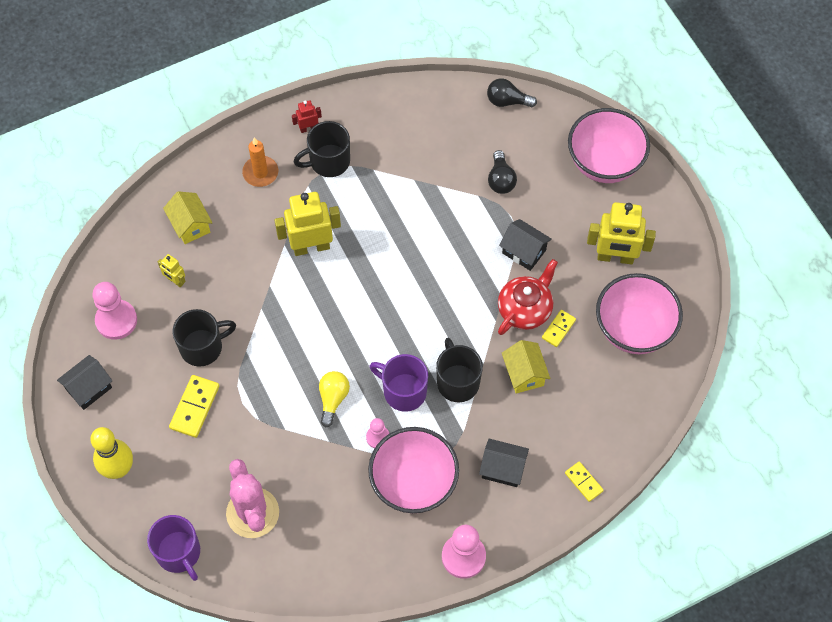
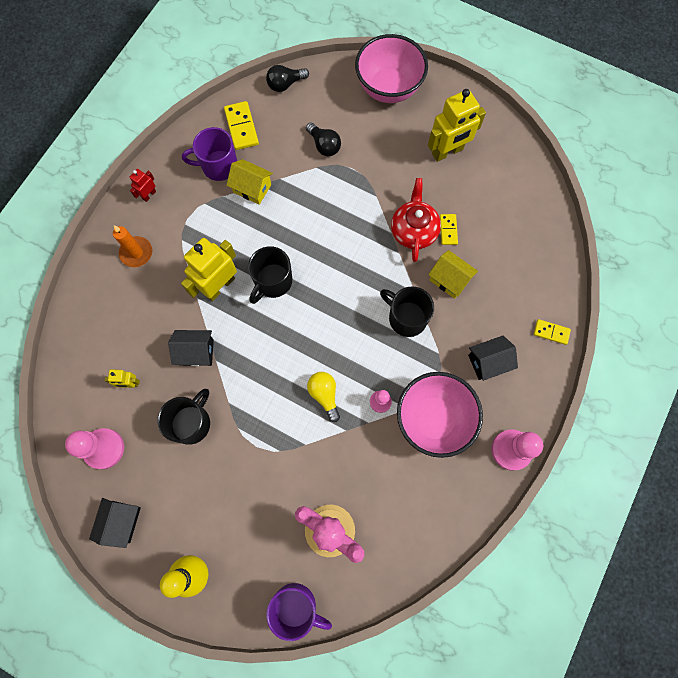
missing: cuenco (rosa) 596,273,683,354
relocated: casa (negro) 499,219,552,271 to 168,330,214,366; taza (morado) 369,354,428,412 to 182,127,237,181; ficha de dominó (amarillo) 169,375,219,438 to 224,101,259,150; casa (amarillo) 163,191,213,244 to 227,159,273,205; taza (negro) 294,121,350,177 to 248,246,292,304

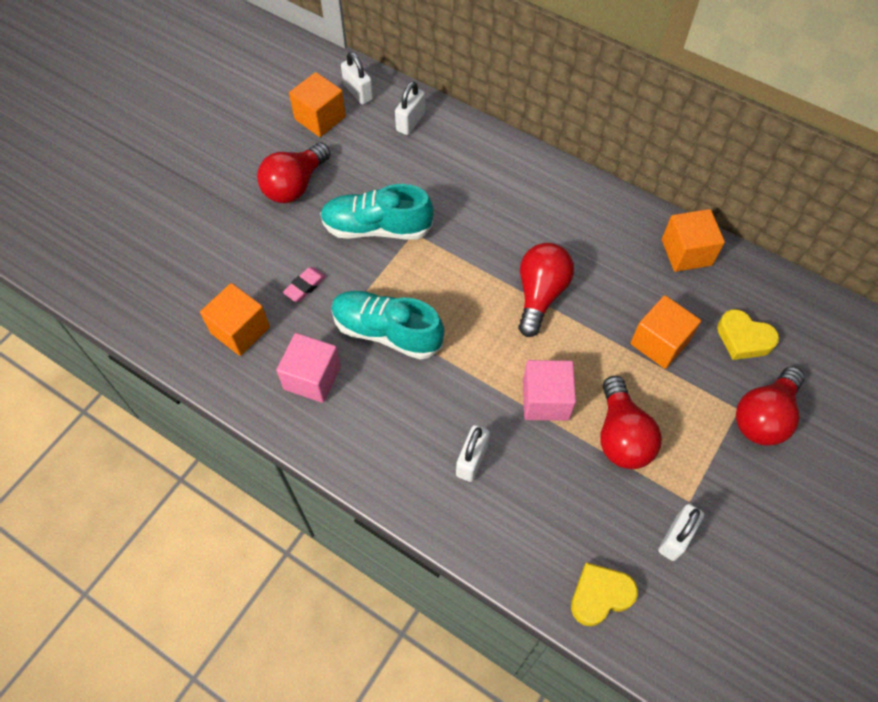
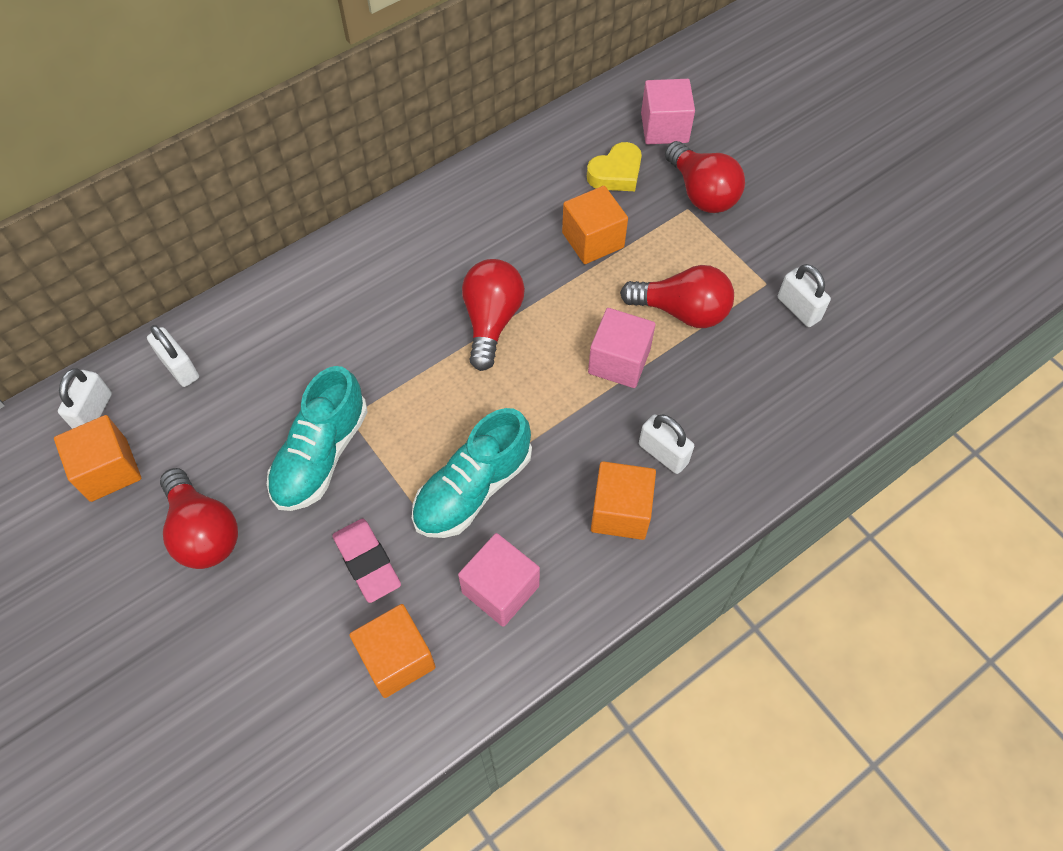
missing: corazón (amarillo) 571,562,638,626
appeared: cubo (rosa) 641,79,695,144
relocated: cubo (naranja) 662,209,725,272 to 591,461,656,540
spun: candado (blanco) 341,52,373,105 = 58,368,112,429 60 degrees counterclockwise; bombilla (rojo) 518,243,574,337 = 462,259,525,371 60 degrees clockwise
size: goma de borrar (rosa) 283,267,326,302 = 333,519,401,603 x1.52

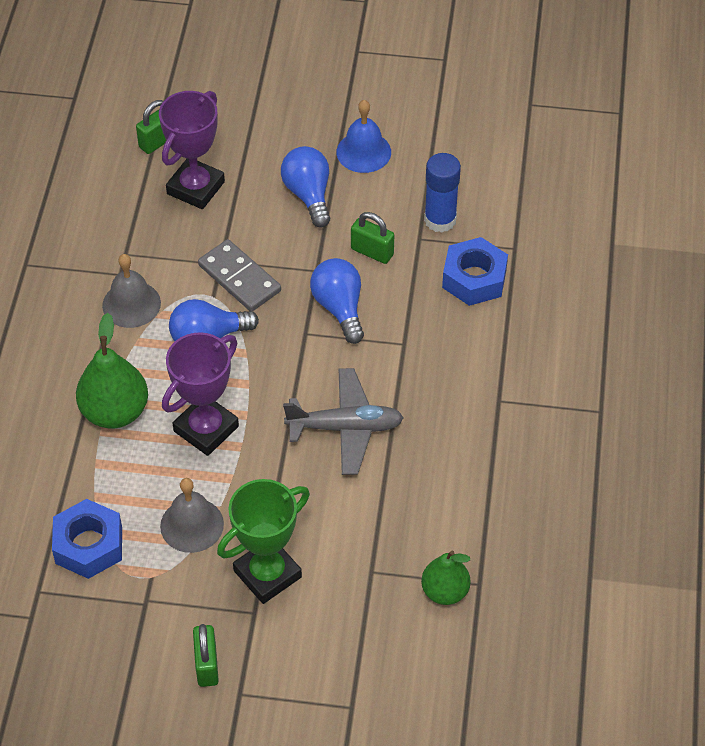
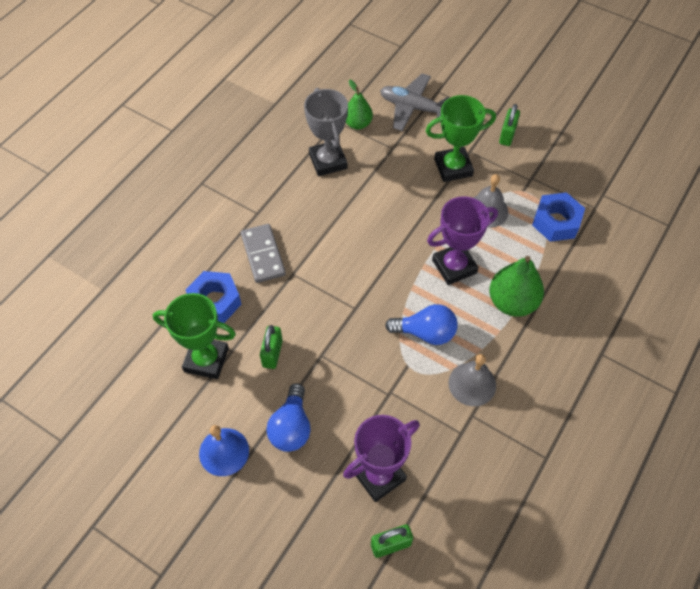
missing: bombilla (azul) 310,258,364,344
appeared: trofeo (gris) 304,88,348,176
relocated: ficha de dominó (gris) 198,239,281,311 to 241,224,286,283; avión (gris) 283,368,403,475 to 380,73,449,131
exchanged: barra de pegamento (azul) 424,153,461,233 to trofeo (verde) 153,293,236,379
spun: candado (verde) 351,212,394,264 = 260,325,283,369 45 degrees clockwise

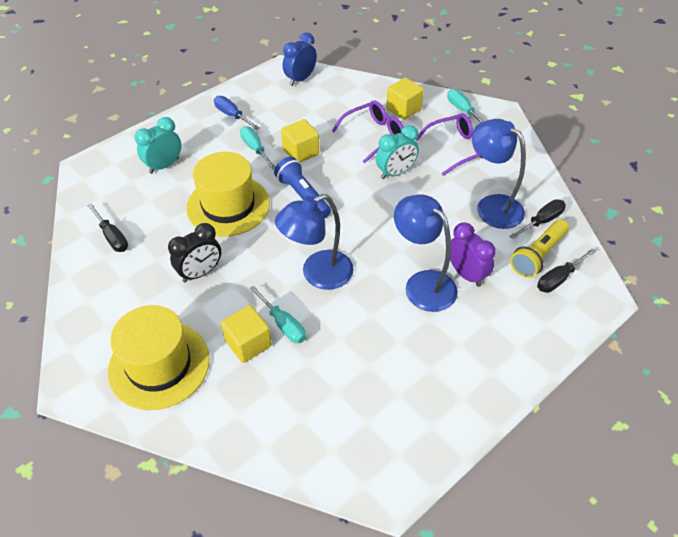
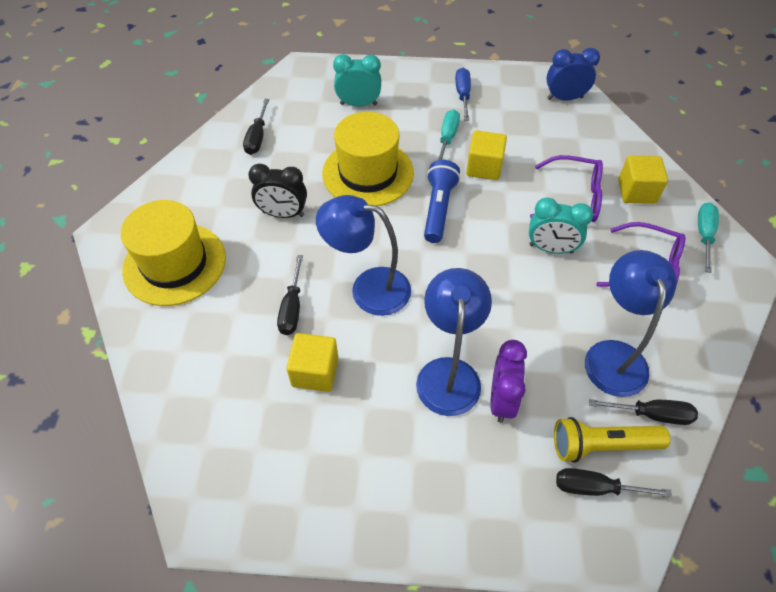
relocated: cubo (amarillo) 221,305,272,363 to 286,333,338,392
colour: destornillador (turquesa) 249,285,306,343 to destornillador (negro) 277,255,303,335

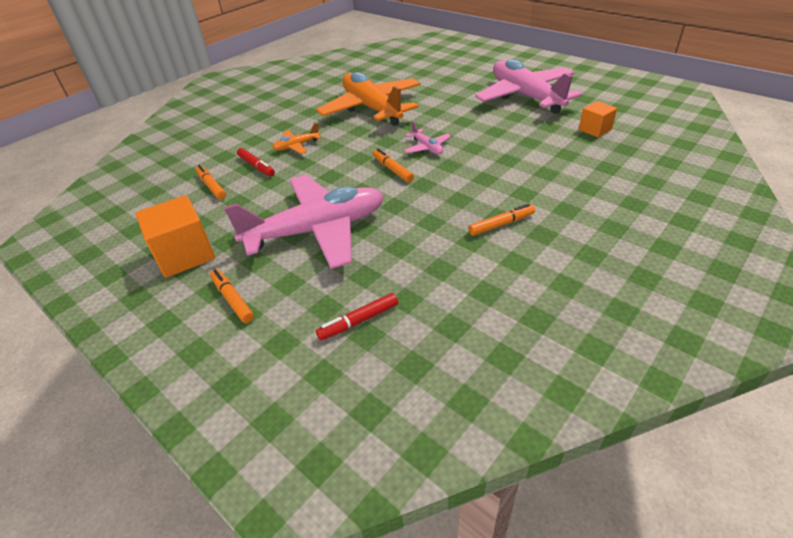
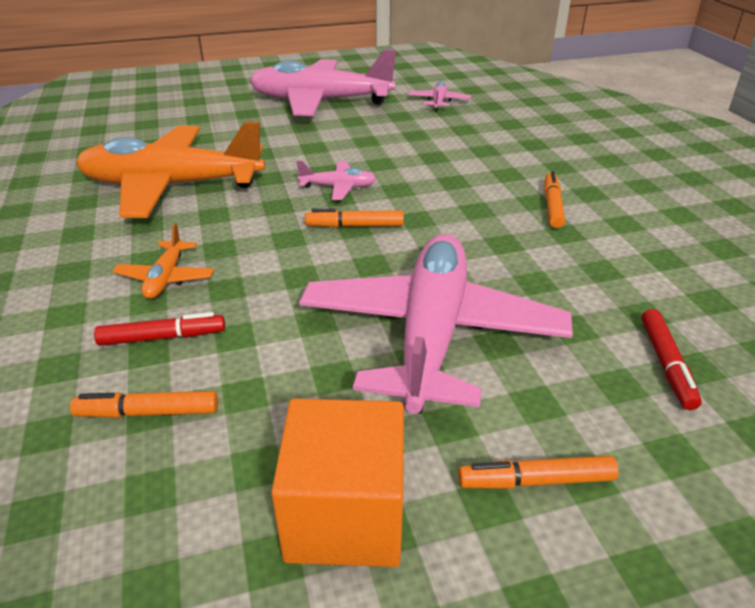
exchanged: cubo (naranja) 579,101,617,137 to avión (rosa) 408,81,471,112

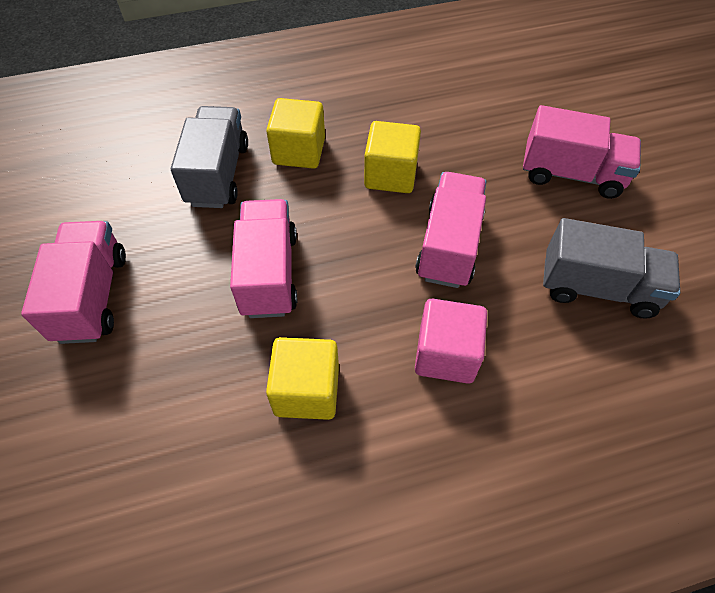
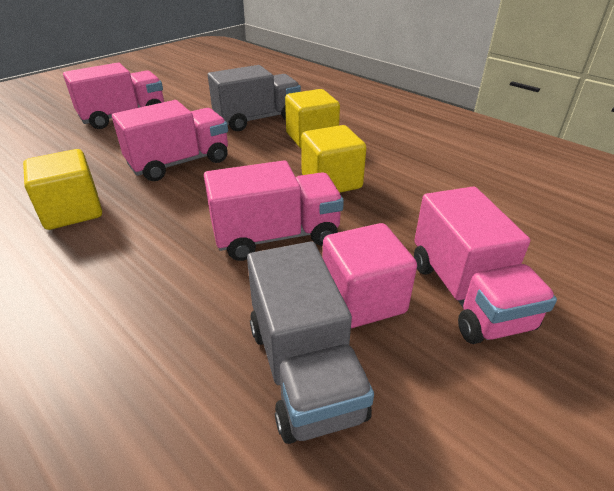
relocated: cubo (rosa) 415,299,487,384 to 322,223,417,328

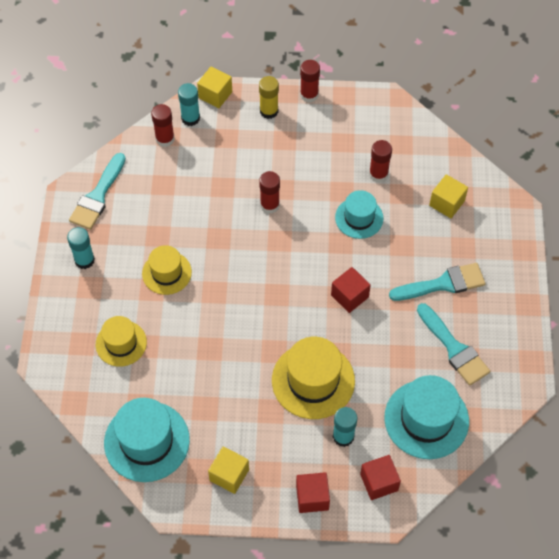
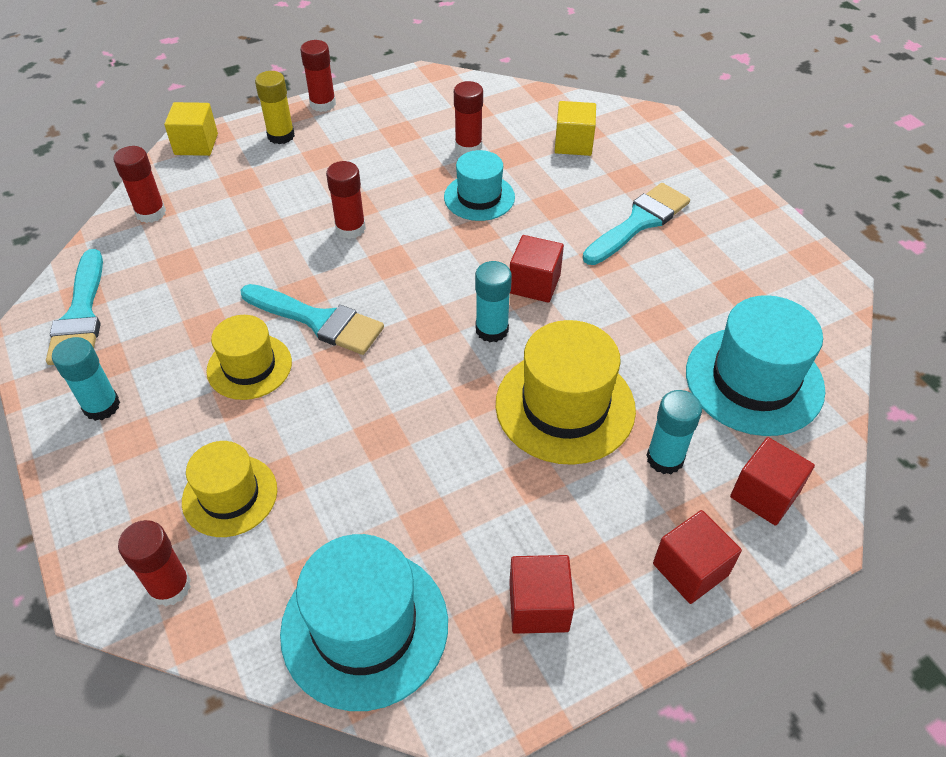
appeared: barra de pegamento (rojo) 118,520,191,607
relocated: pincel (turquesa) 417,303,490,386 to 241,284,384,355; barra de pegamento (turquesa) 178,83,200,126 to 475,261,512,342
colour: cubo (amarillo) 208,446,249,494 to cubo (rojo) 509,555,575,634

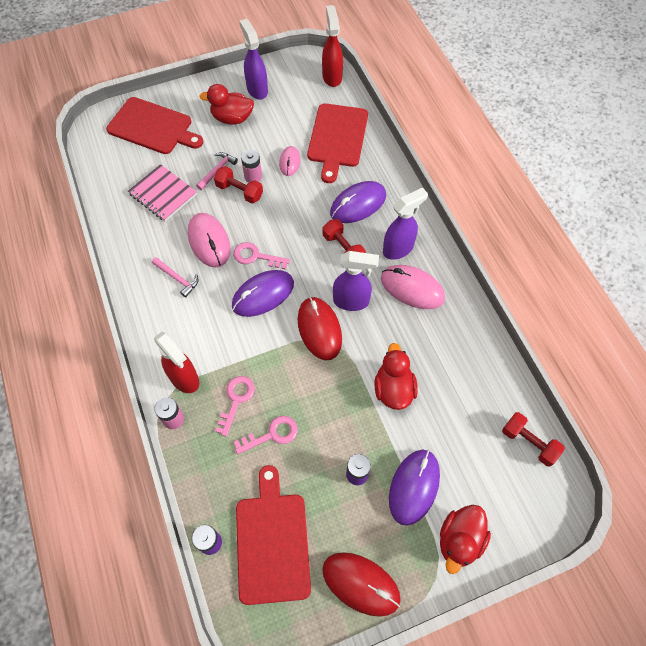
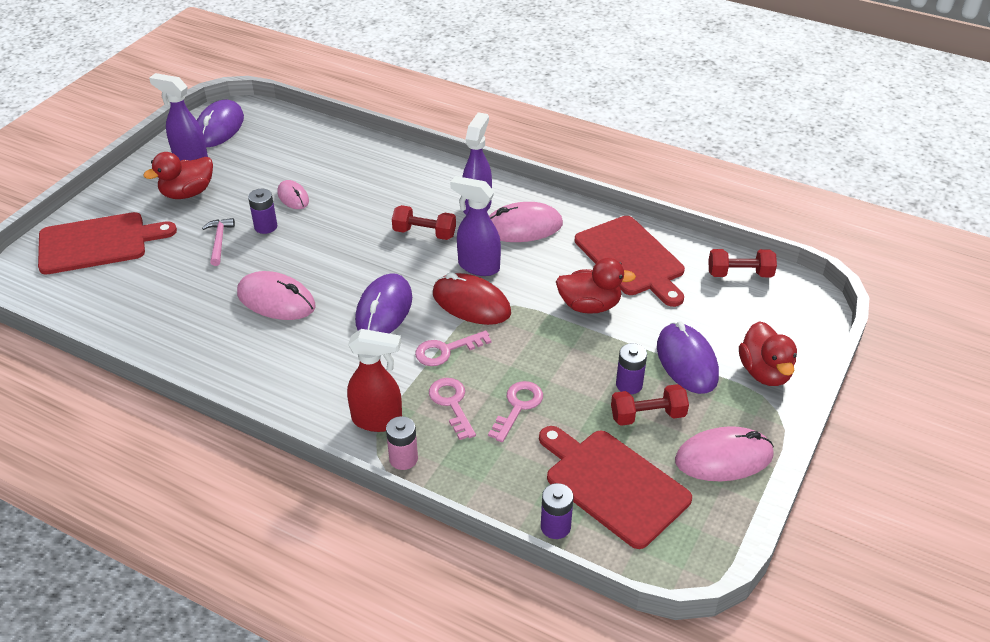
missing: cuaderno (rosa) 128,164,197,221; martillo (rosa) 152,257,199,298; pulverizador (rojo) 322,5,343,87
relocated: ratón (morado) 330,181,386,223 to 197,100,244,147; llave (rosa) 233,242,290,270 to 415,330,492,366; tabla de cortar (rojo) 307,103,368,183 to 575,216,685,307; mancuerna (rojo) 214,166,263,204 to 611,384,689,426
colour: pila (rosa) 241,150,262,183 to pila (morado) 248,189,277,234; ratón (rojo) 322,552,401,617 to ratón (rosa) 675,426,774,481
spun: pulverizador (morado) 333,251,379,311 = 450,176,501,276 120 degrees counterclockwise; pato (rojo) 375,343,418,410 = 556,258,636,314 135 degrees clockwise

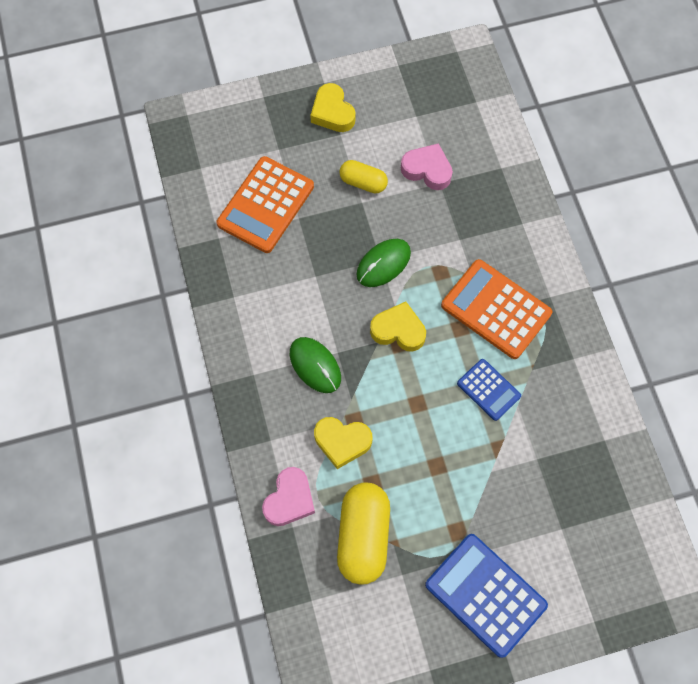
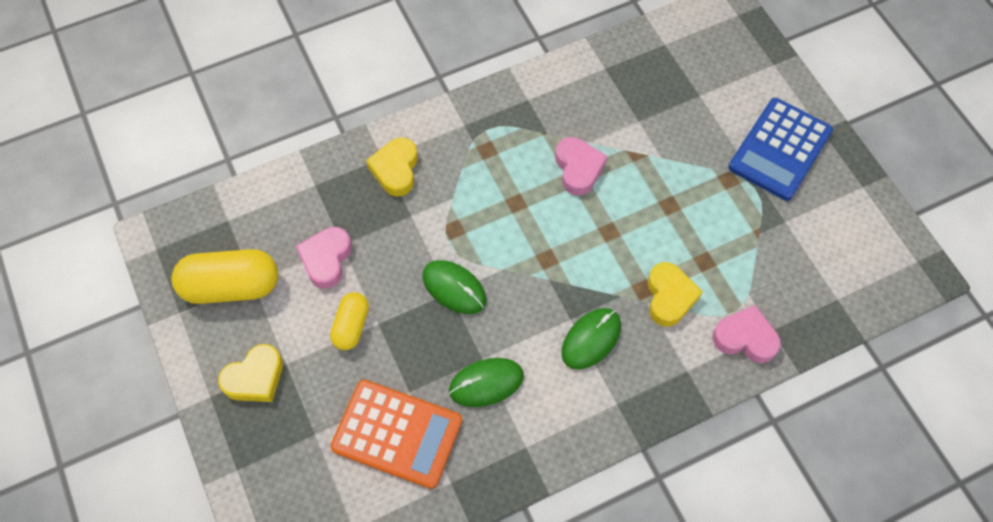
missing: calculadora (naranja) 441,259,552,359
appeared: ratón (verde) 449,358,524,407
relocated: cápsula (amarillo) 337,482,390,585 to 171,249,278,304; corazón (amarillo) 370,302,426,351 to 366,137,418,197
exchanged: calculadora (azul) 457,359,521,421 to corazón (rosa) 555,137,607,195

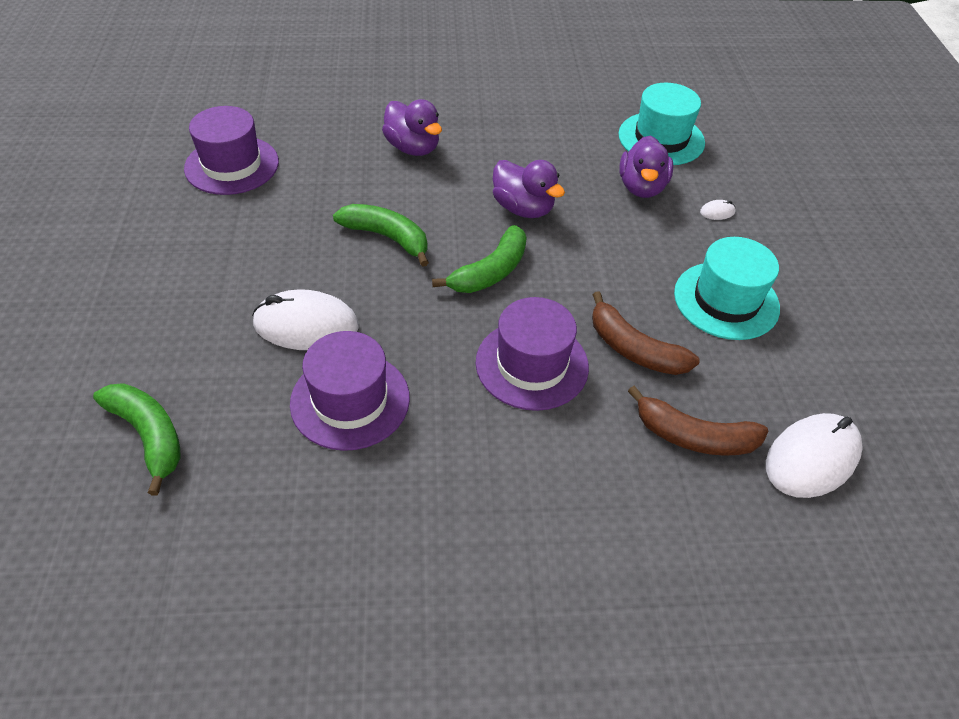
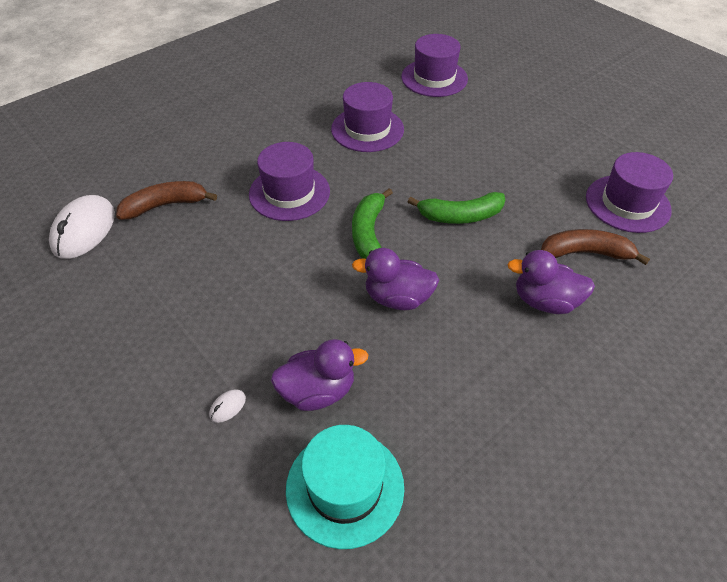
missing: ratón (blanco) 252,289,359,350; sombrero (turquesa) 674,237,780,340
relocated: plátano (marrón) 592,291,700,375 to 541,229,650,265
exchanged: plátano (verde) 93,383,181,496 to sombrero (morado) 401,34,468,97
spun: pato (morado) 619,136,674,198 = 271,339,368,411 105 degrees clockwise

